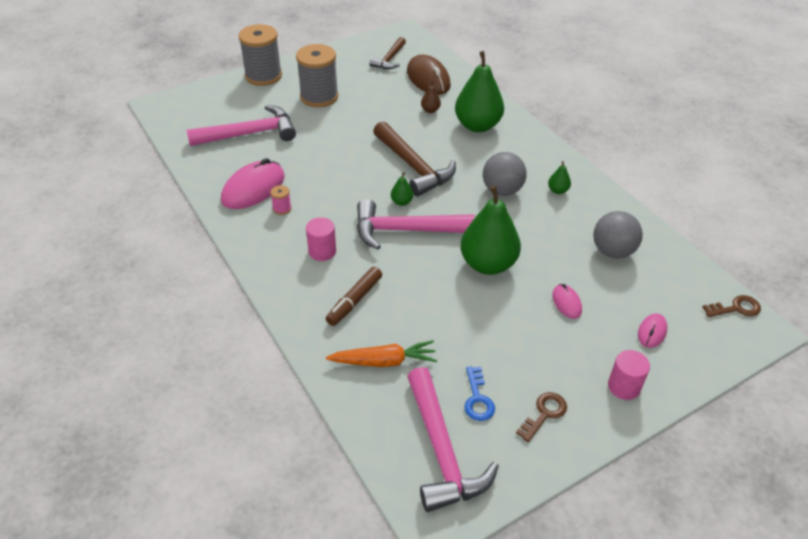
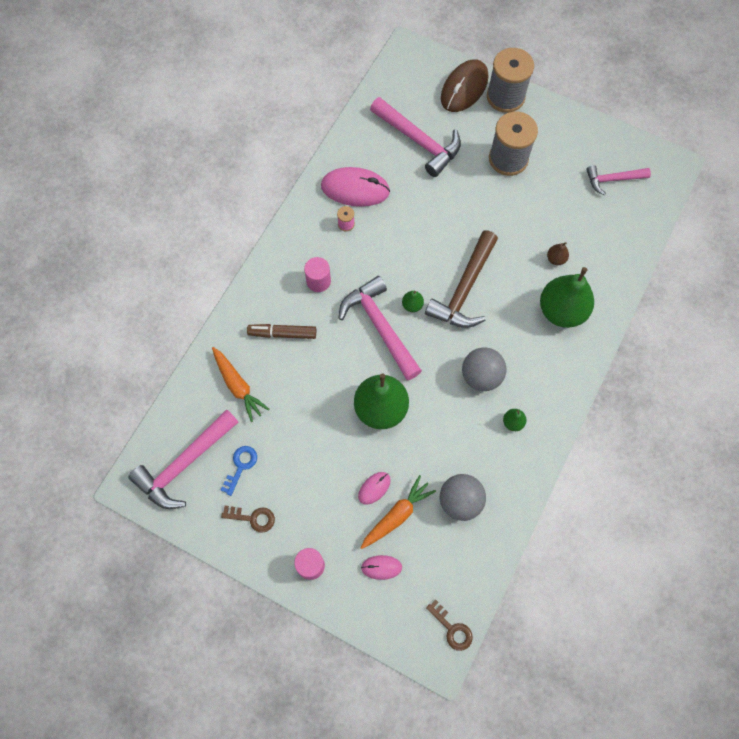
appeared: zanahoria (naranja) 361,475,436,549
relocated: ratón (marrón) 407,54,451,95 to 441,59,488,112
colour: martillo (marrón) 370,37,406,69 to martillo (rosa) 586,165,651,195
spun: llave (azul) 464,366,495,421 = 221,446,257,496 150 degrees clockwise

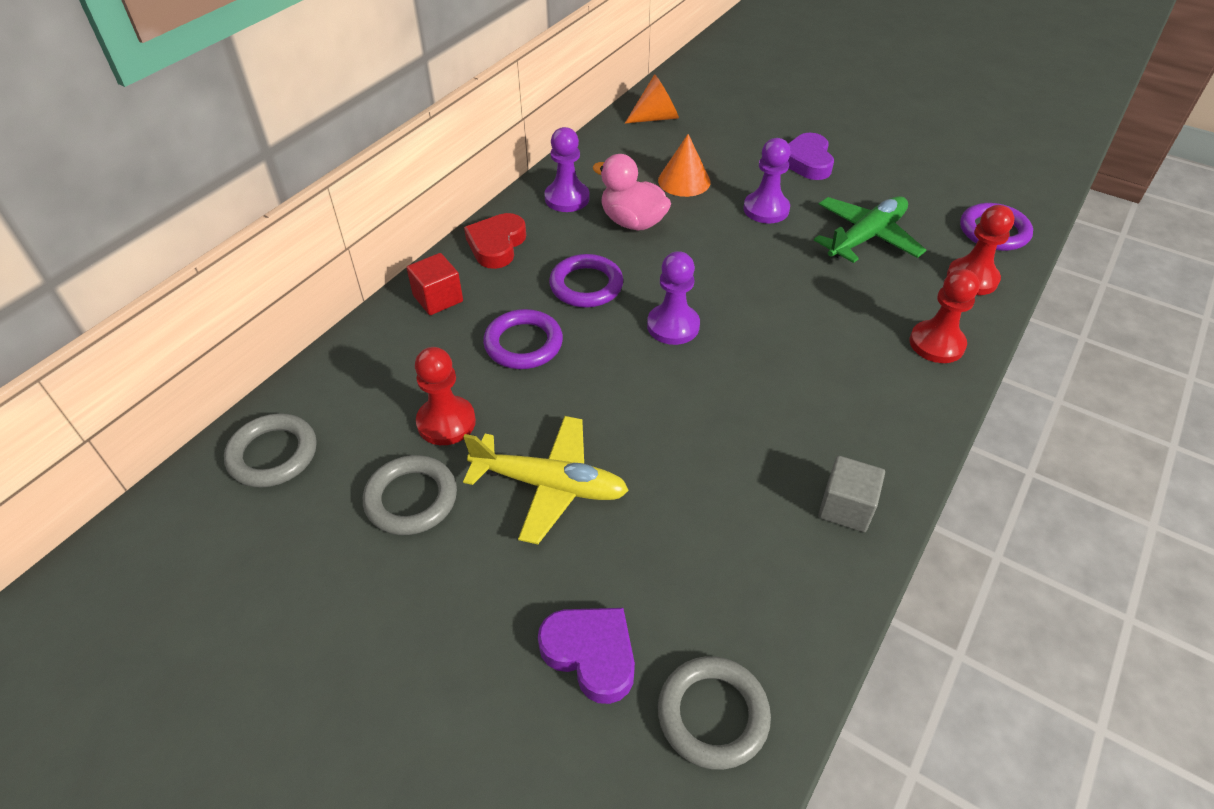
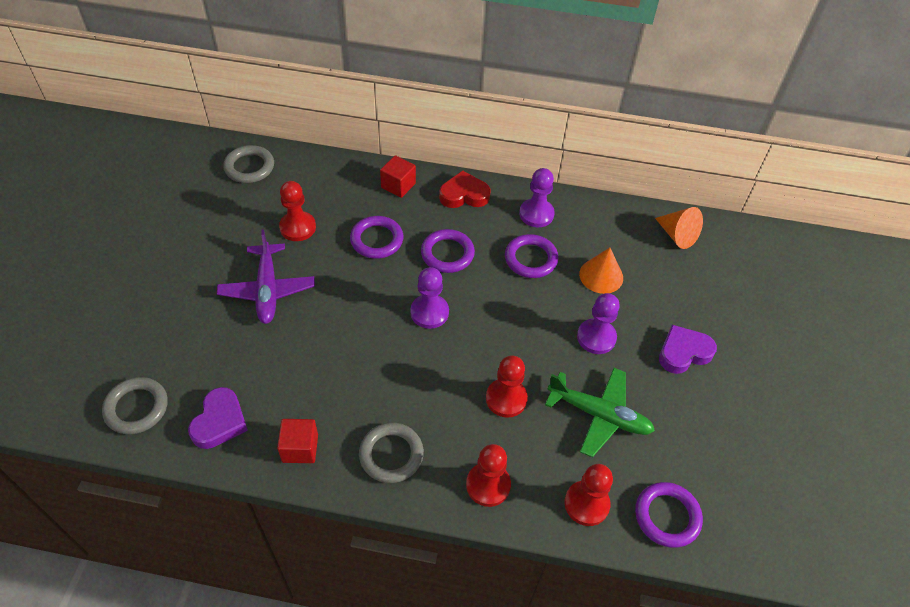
appeared: peón (rojo) 486,355,528,417
relocated: corazón (morado) 538,608,635,704 to 188,387,248,449; anillo (gris) 363,455,457,535 to 359,423,424,483
exchanged: pato (rosa) 592,154,671,230 to anillo (morado) 505,234,559,278
colour: avión (amarillo) 463,416,629,544 to avión (morado) 217,229,315,324; cubo (gris) 818,456,885,532 to cubo (rojo) 277,419,318,463

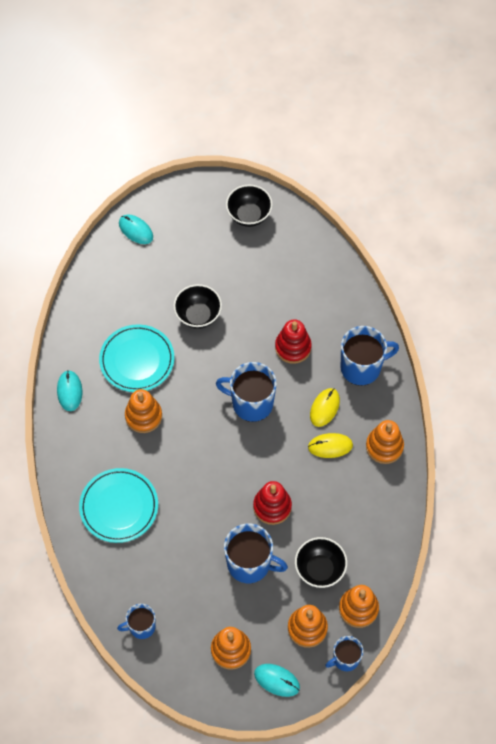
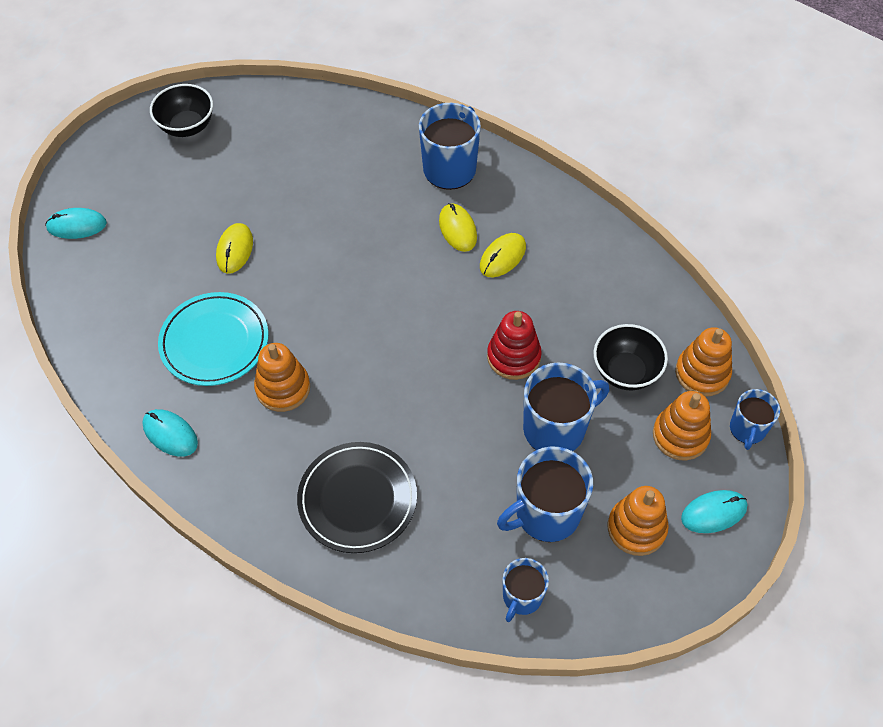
missing: juguete apilable (rojo) 275,319,312,364; juguete apilable (naranja) 366,420,404,464
relocated: taza (azul) 216,362,277,422 to 497,446,593,542
exchanged: cuenco (negro) 173,284,222,329 to ratón (amarillo) 216,223,253,274
colour: plato (turquesa) 79,468,158,543 to plato (negro) 297,442,417,553

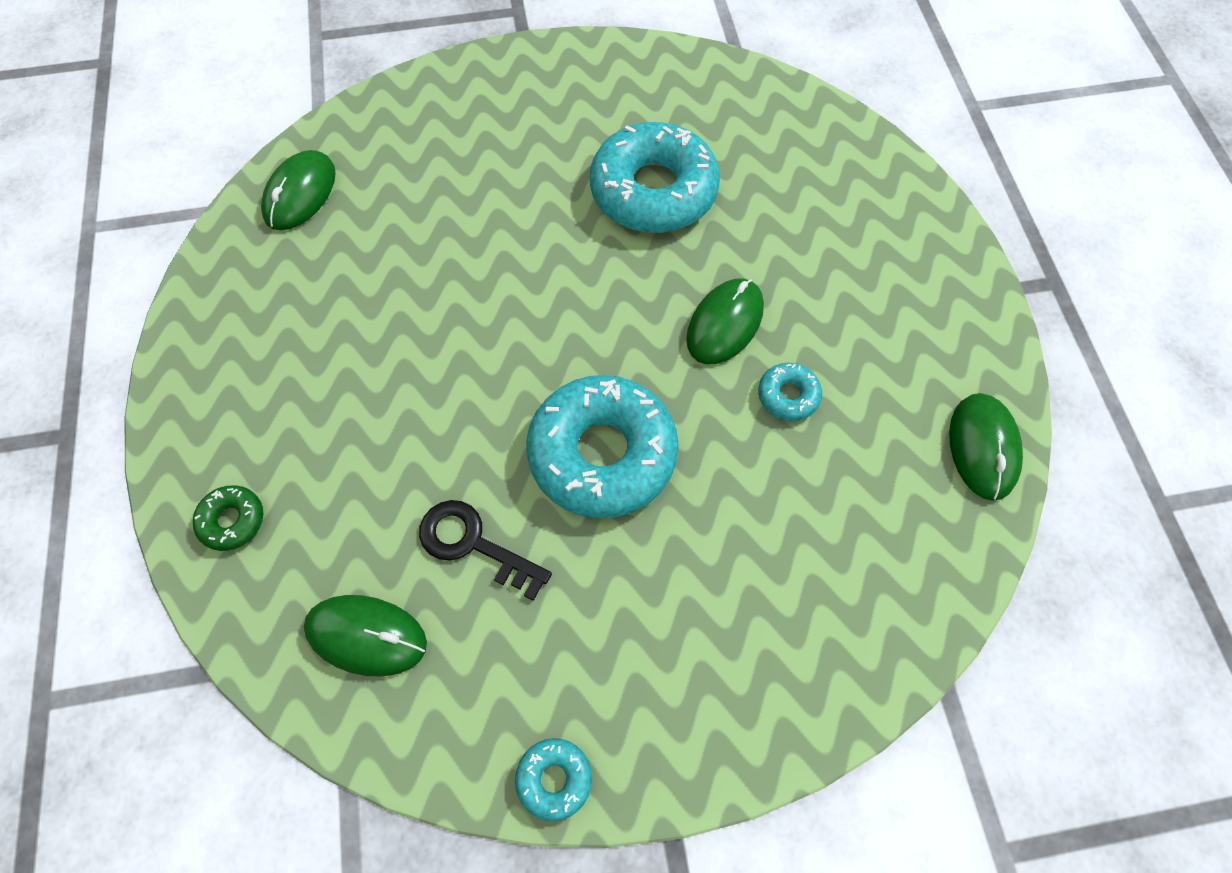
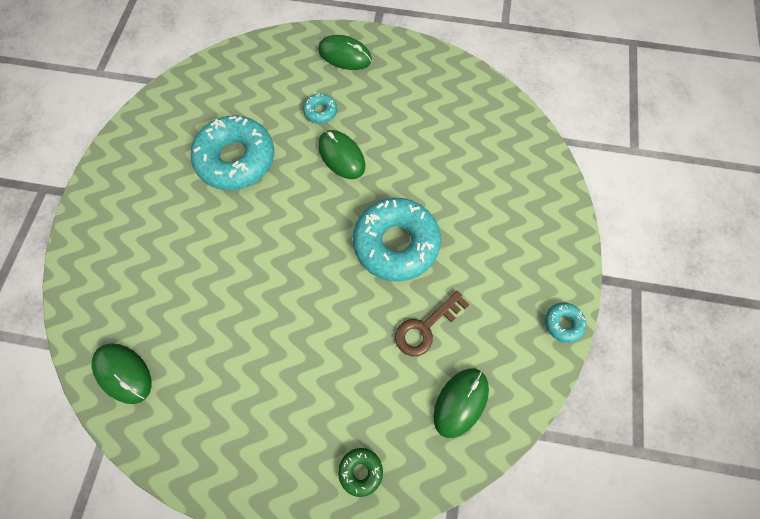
relocated: rosquilla (turquesa) 758,363,822,421 to 303,93,337,124; ratón (verde) 949,393,1023,501 to 318,35,372,70
colour: llave (negro) 419,500,552,601 to llave (marrón) 395,291,469,357

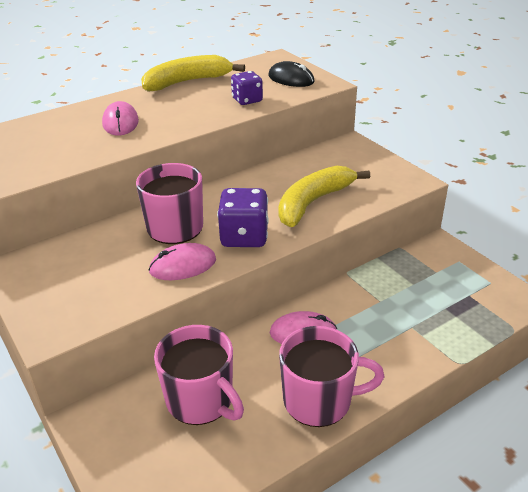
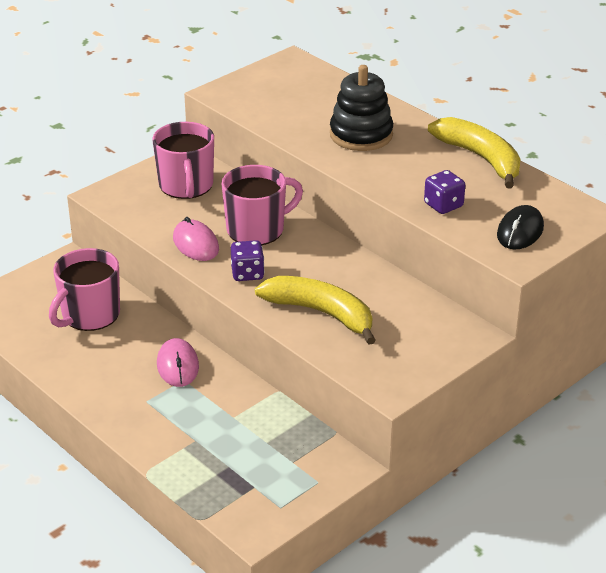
relocated: taza (rosa) 279,326,385,427 to 153,122,214,199
exchanged: ratón (rosa) 102,101,139,135 to juguete apilable (negro) 330,65,393,151
size: dado (morado) 217,188,269,247 = 231,240,264,281 x0.66

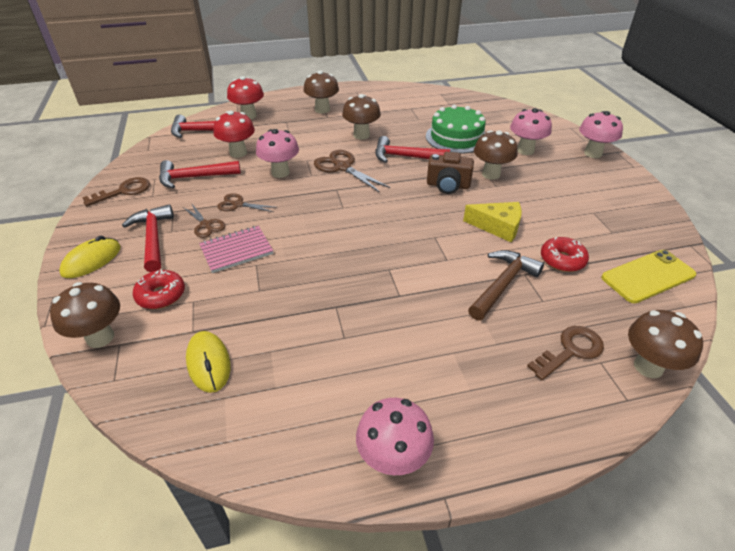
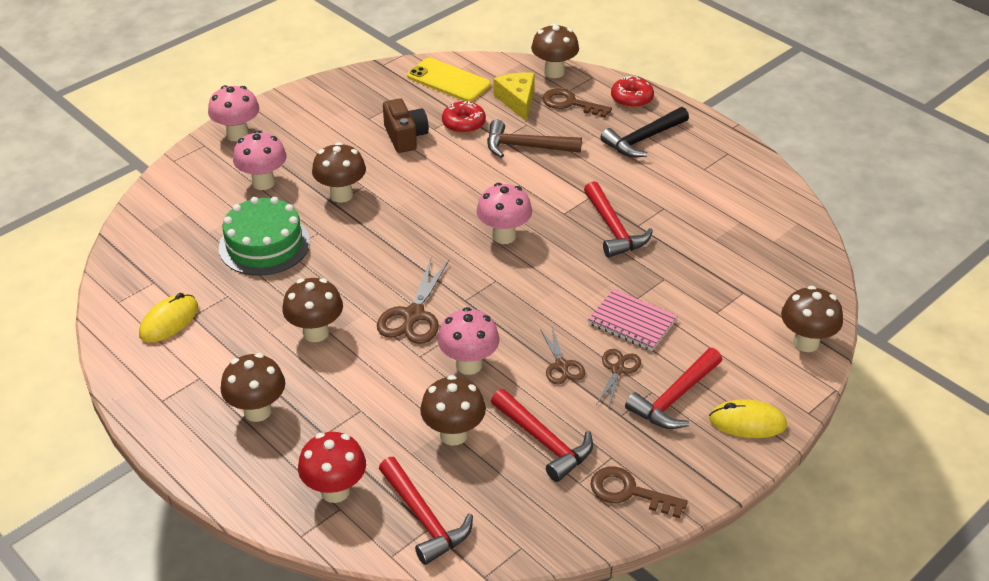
appeared: martillo (negro) 600,107,689,157
relocated: ratón (amarillo) 186,331,230,393 to 139,293,198,342; cámara (marrón) 427,152,474,194 to 383,99,429,153; seta (rosa) 356,398,434,476 to 476,183,532,244; queso (amarillo) 463,202,522,242 to 494,72,535,122; martillo (rojo) 375,136,450,163 to 584,181,653,257; rosquilla (rojo) 133,269,185,309 to 611,76,654,108
colour: seta (rojo) 213,110,255,158 to seta (marrón) 420,375,486,446

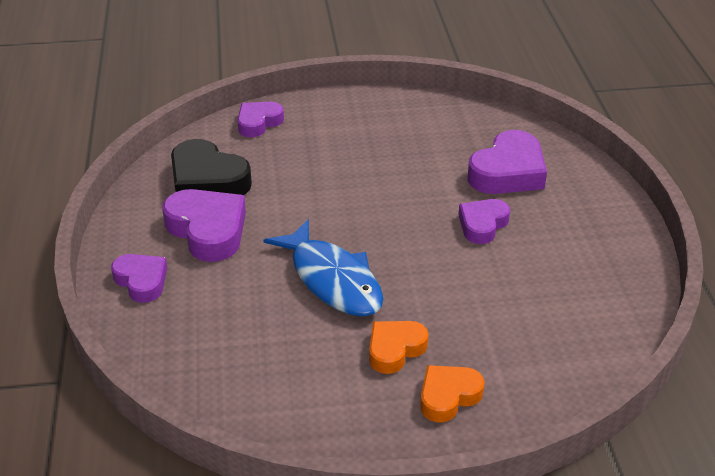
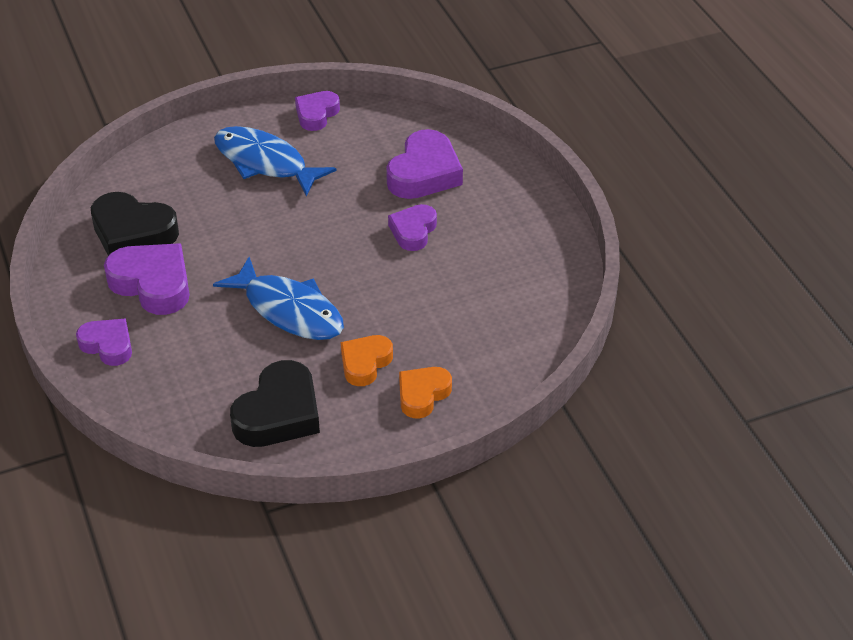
appeared: pez (azul) 214,126,336,197; corazón (negro) 230,360,320,447
relocated: corazón (morado) 237,102,284,137 to 295,91,340,131

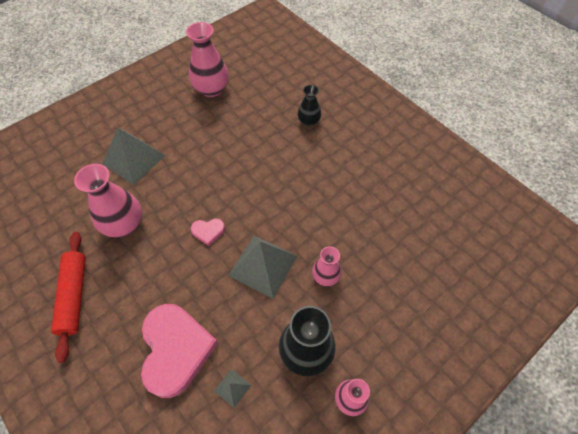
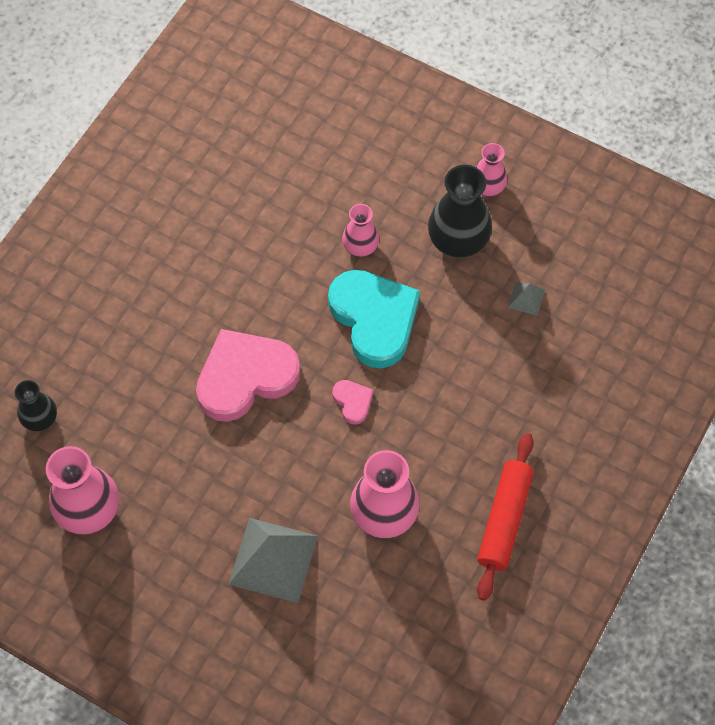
relocated: florero (negro) 298,85,321,126 to 15,380,57,432; corazón (rosa) 141,304,219,398 to 196,329,300,422
exchanged: pirámide (gris) 228,235,297,299 to corazón (turquesa) 328,270,420,368
spun: rodillo (rojo) 51,232,86,363 = 477,433,534,601 45 degrees counterclockwise

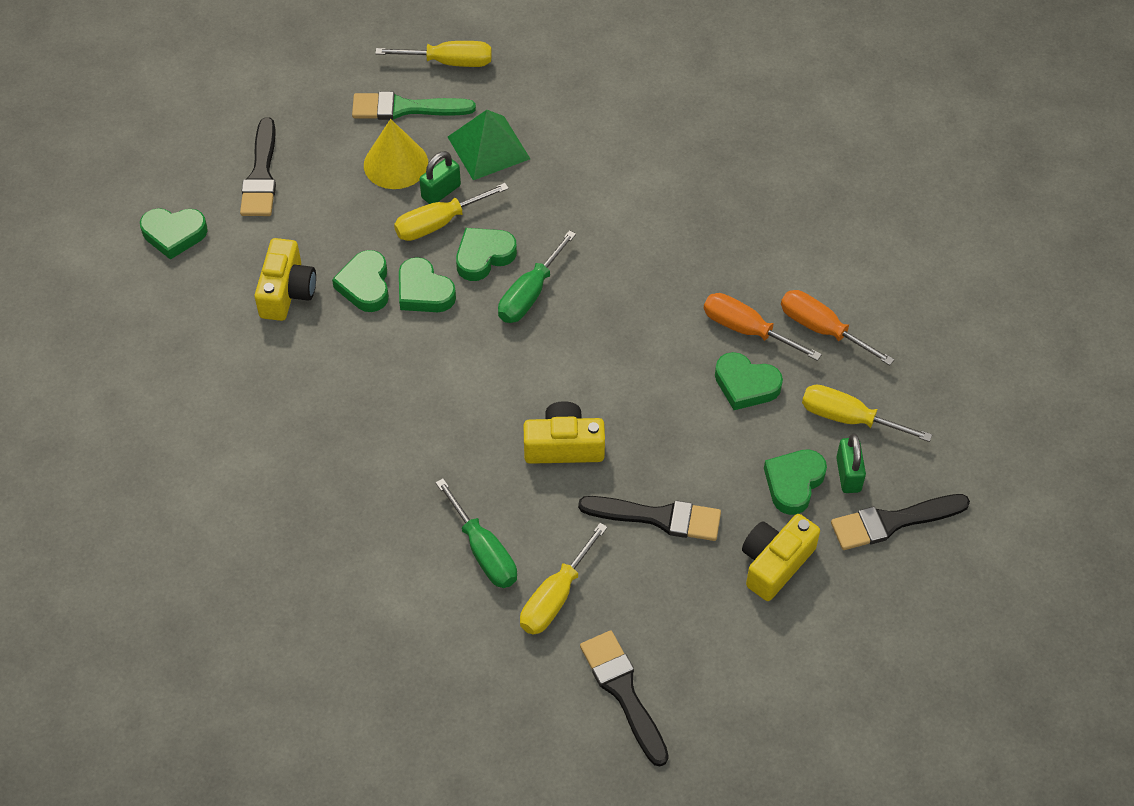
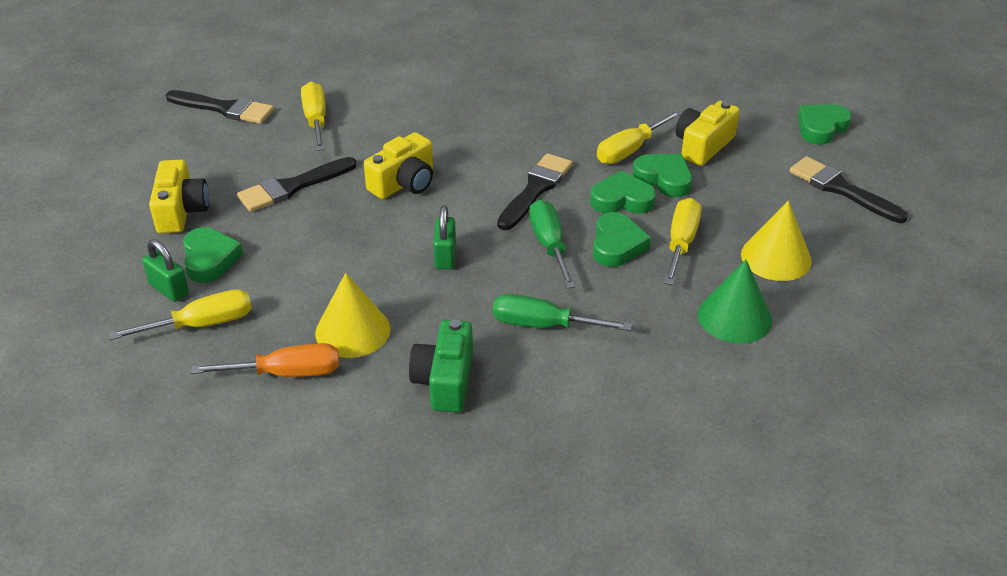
missing: pincel (verde) 352,91,476,120; corazón (verde) 715,352,783,410
appeared: cámara (verde) 409,319,473,412
relocated: candado (verde) 419,151,461,204 to 433,206,456,269; destornillador (verde) 435,478,517,588 to 493,294,632,331; pincel (negro) 831,494,970,550 to 497,153,573,230; destornillador (amarillo) 375,41,492,67 to 597,110,682,164
exchanged: destornillador (naranja) 704,293,822,361 to cono (amarillo) 315,273,390,358; pirámide (verde) 448,110,530,180 to cono (verde) 698,259,772,343
spun: cámara (amarillo) 255,238,316,321 = 676,101,740,166 75 degrees clockwise

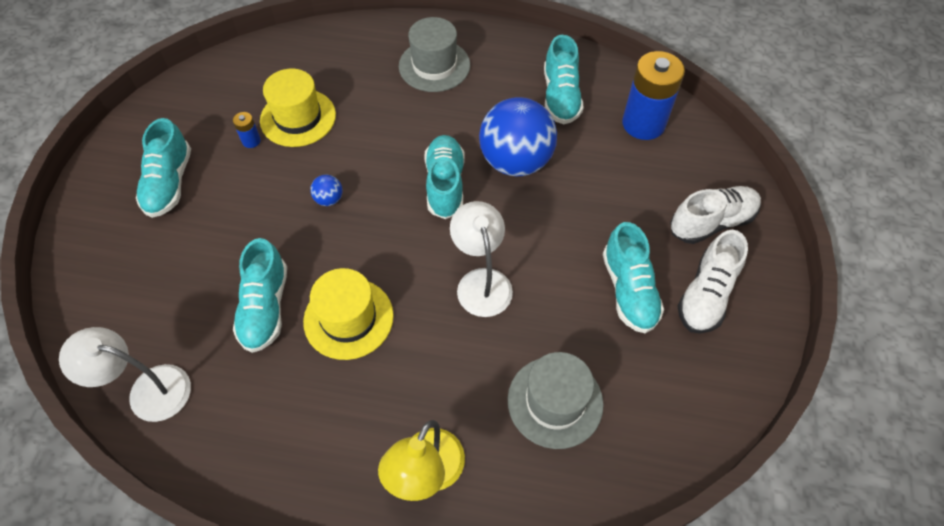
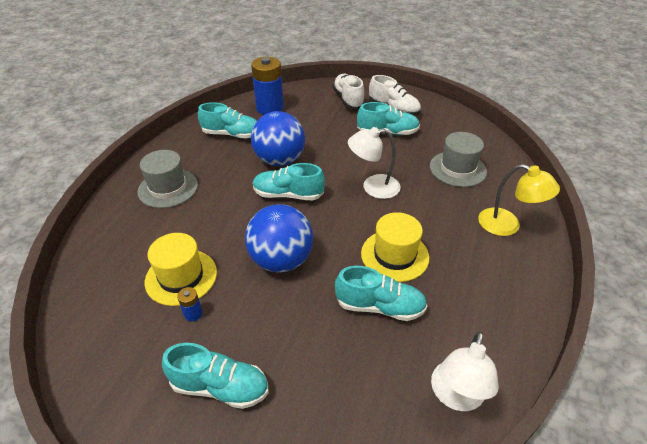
size: pelota (azul) 310,175,342,206 = 245,204,313,273 x2.49

